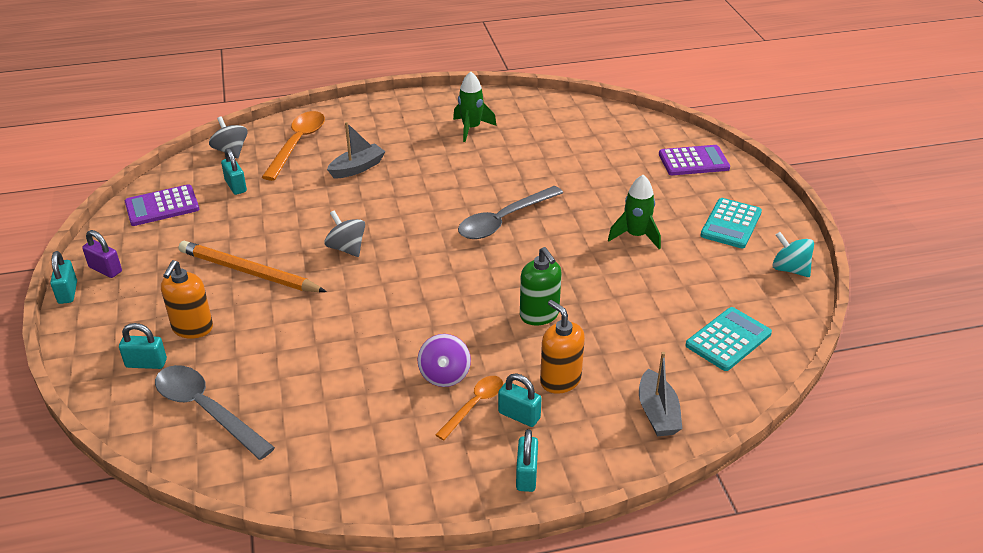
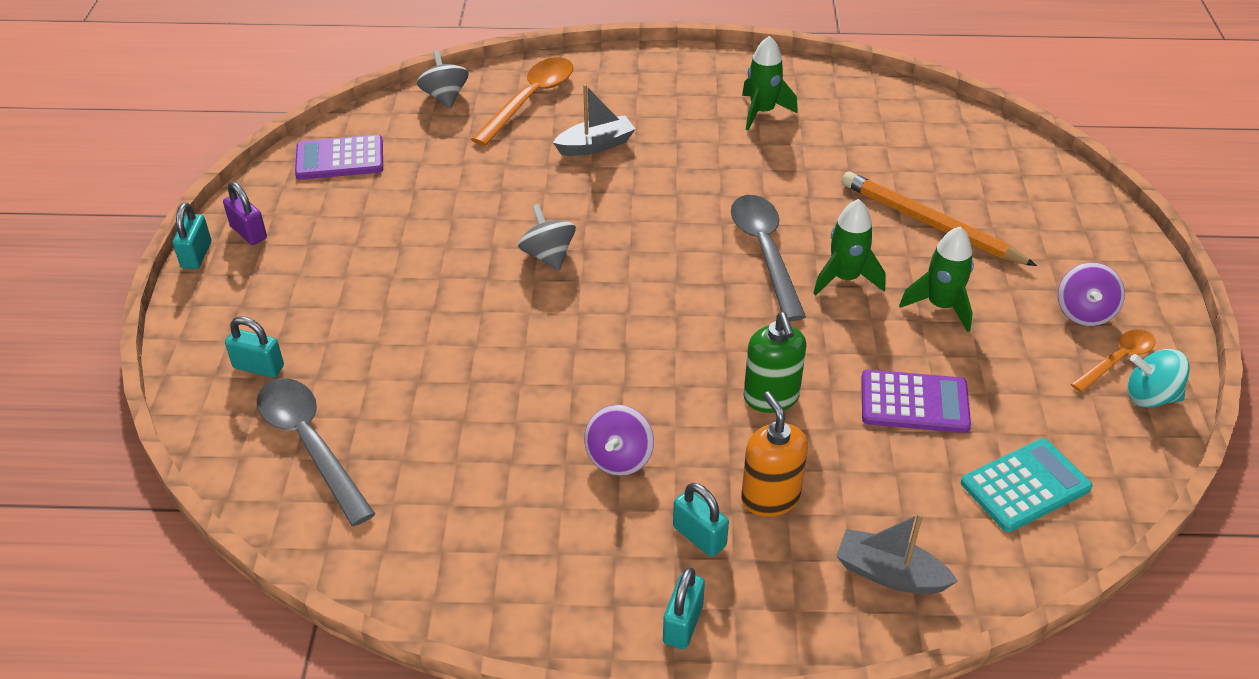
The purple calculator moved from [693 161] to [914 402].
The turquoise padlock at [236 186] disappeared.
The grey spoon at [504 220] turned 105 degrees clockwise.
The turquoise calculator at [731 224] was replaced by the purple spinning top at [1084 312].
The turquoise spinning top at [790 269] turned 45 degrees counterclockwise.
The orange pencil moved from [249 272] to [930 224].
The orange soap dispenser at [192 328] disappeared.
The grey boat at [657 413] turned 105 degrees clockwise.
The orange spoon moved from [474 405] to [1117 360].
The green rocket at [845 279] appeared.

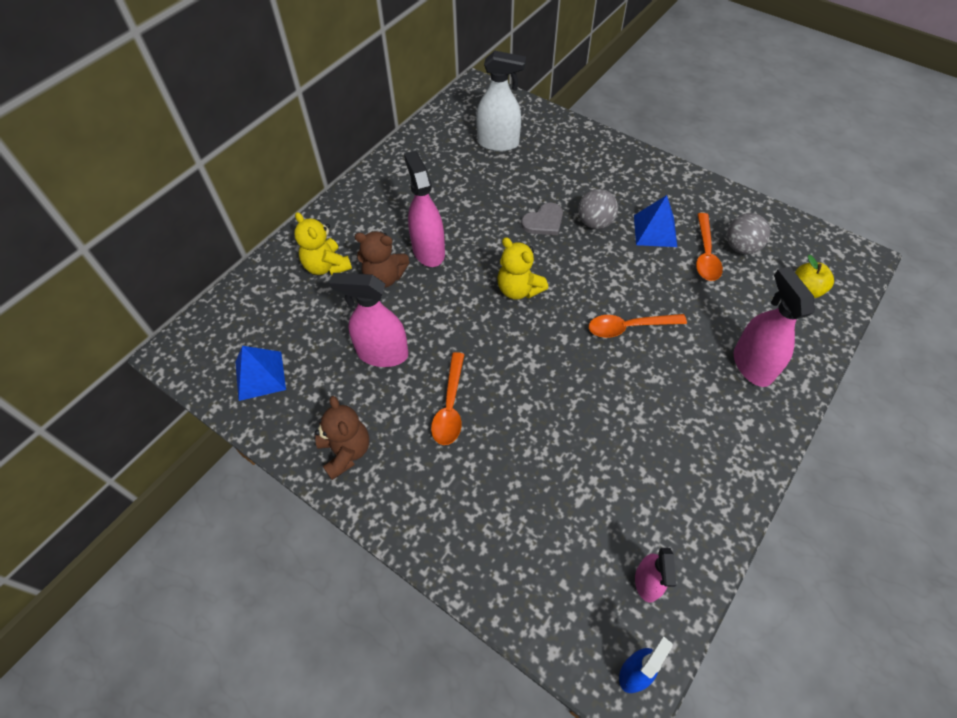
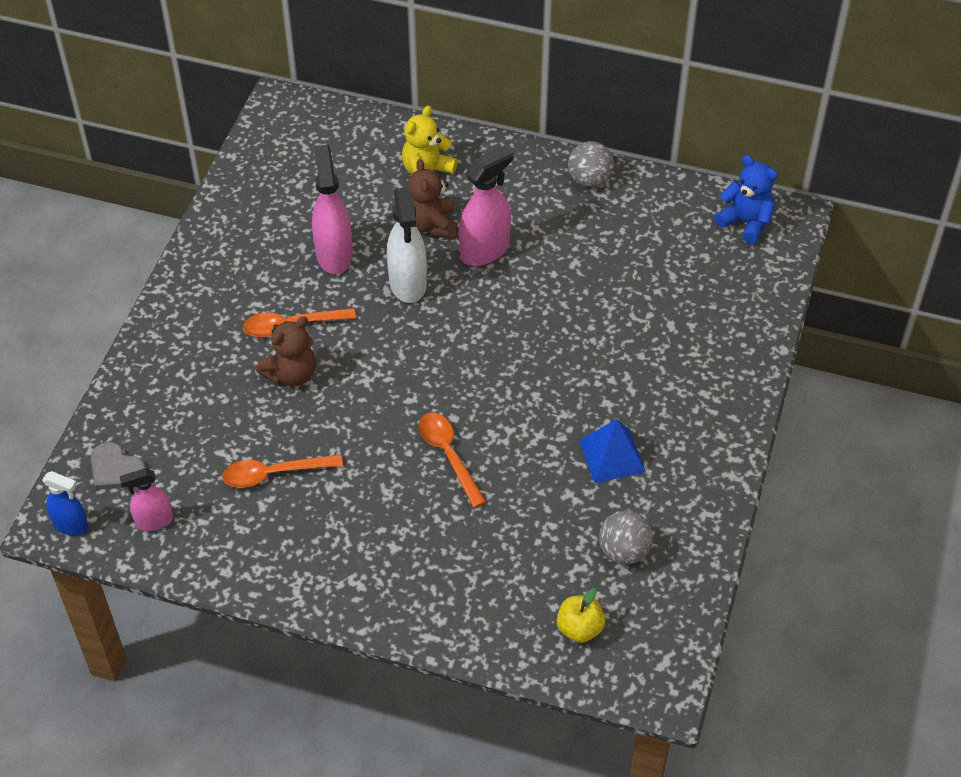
The white spray bottle moved from [498 143] to [408 283].
The grey ball moved from [595 223] to [589 180].
The grey heart moved from [544 222] to [116 469].
The orange spoon moved from [705 255] to [273 474].
The yellow teddy bear at [519 289] disappeared.
The pink spray bottle at [752 365] disappeared.
The blue pyramid at [260 375] disappeared.
The brown teddy bear moved from [346 452] to [291 374].
The blue teddy bear at [746 222] appeared.

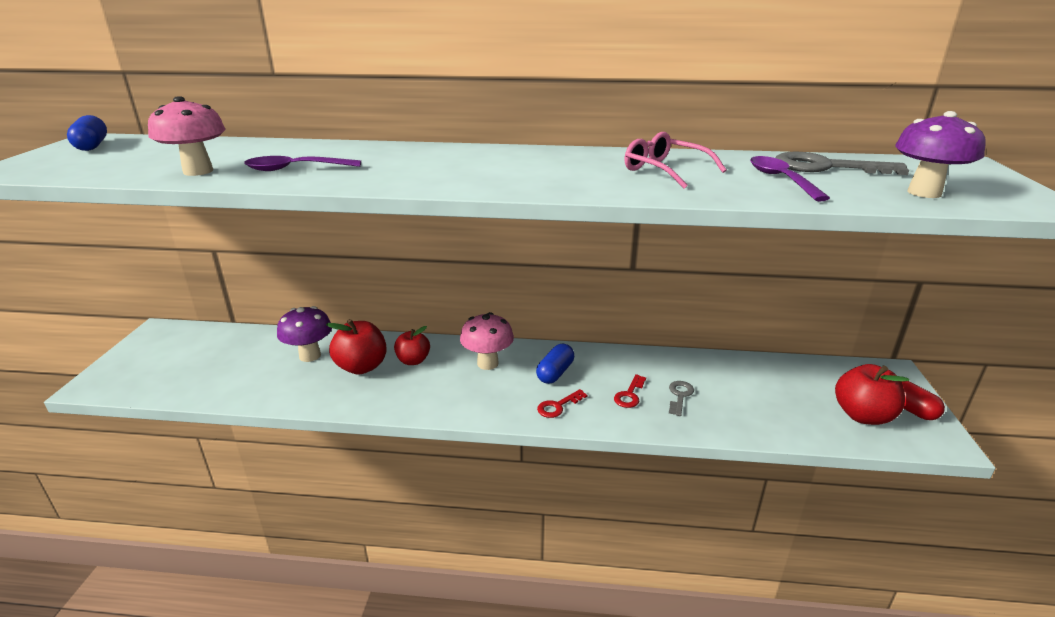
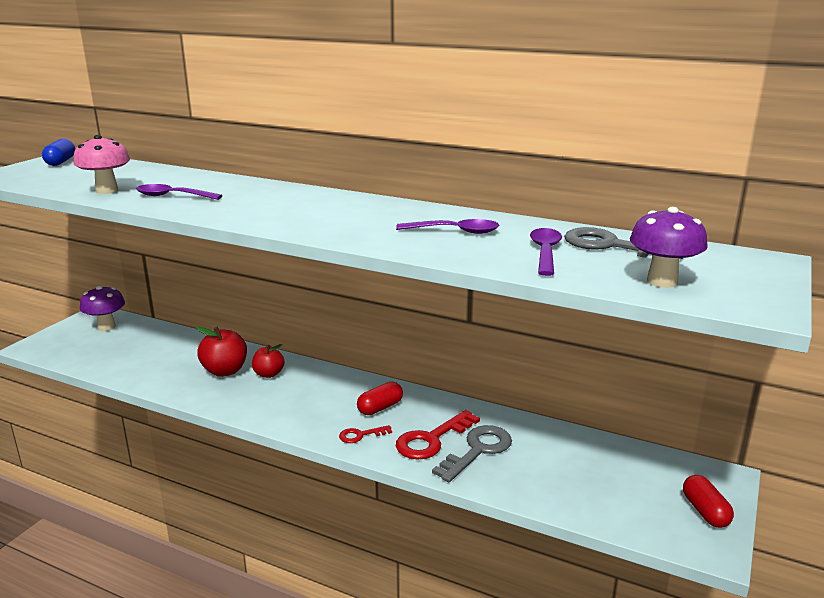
The pink glasses at [665 171] was replaced by the purple spoon at [455 231].
The purple mushroom moved from [310 356] to [106 327].
The pink mushroom at [487 363] disappeared.
The blue capsule at [555 373] became the red capsule at [380 408].
The red apple at [862 415] disappeared.
The red key at [629 395] changed to 1.86 times the size.
The grey key at [679 396] changed to 1.86 times the size.

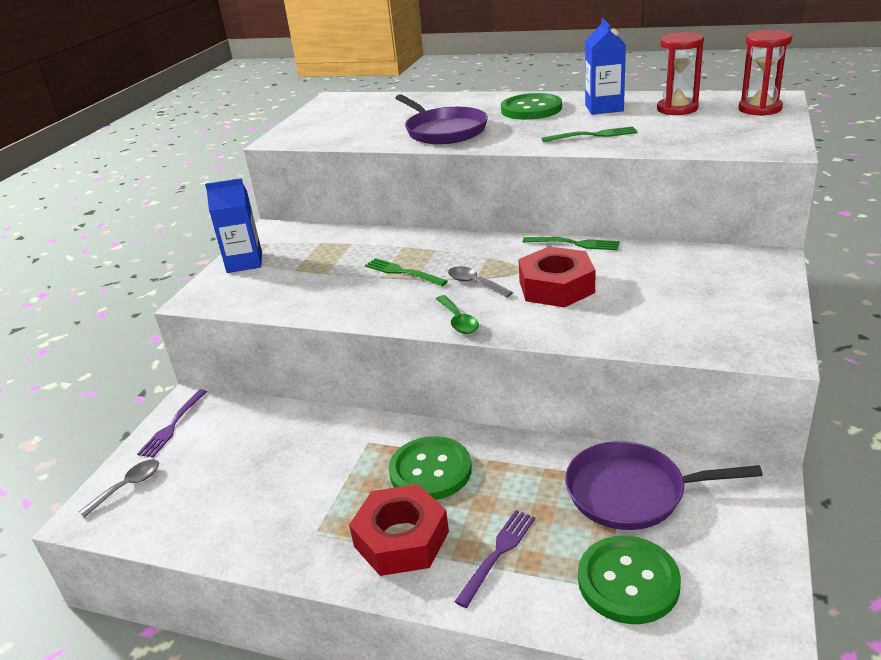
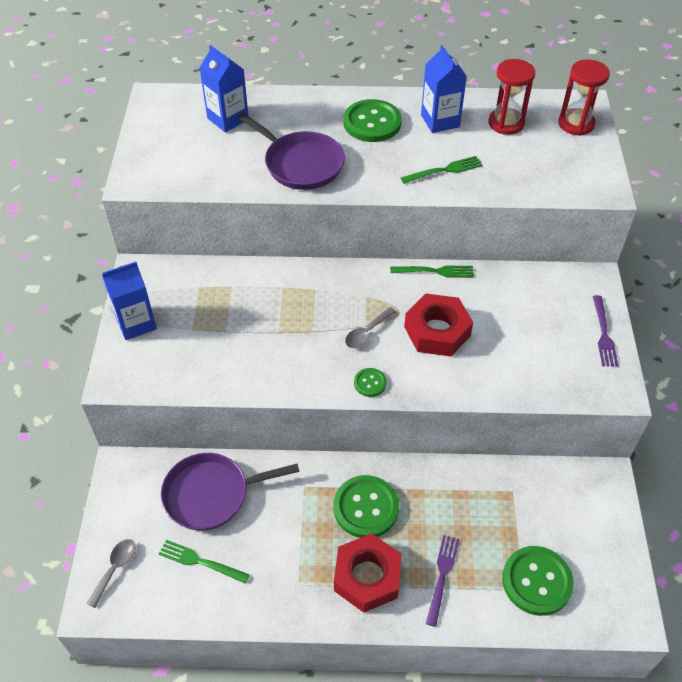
The green fork moved from [402 272] to [200 561].
The grey spoon at [475 283] turned 75 degrees counterclockwise.
The green spoon at [458 321] was replaced by the green button at [370 383].
The purple fork moved from [173 425] to [603 334].
The purple pan moved from [631 492] to [211 494].
The blue carton at [228 119] appeared.

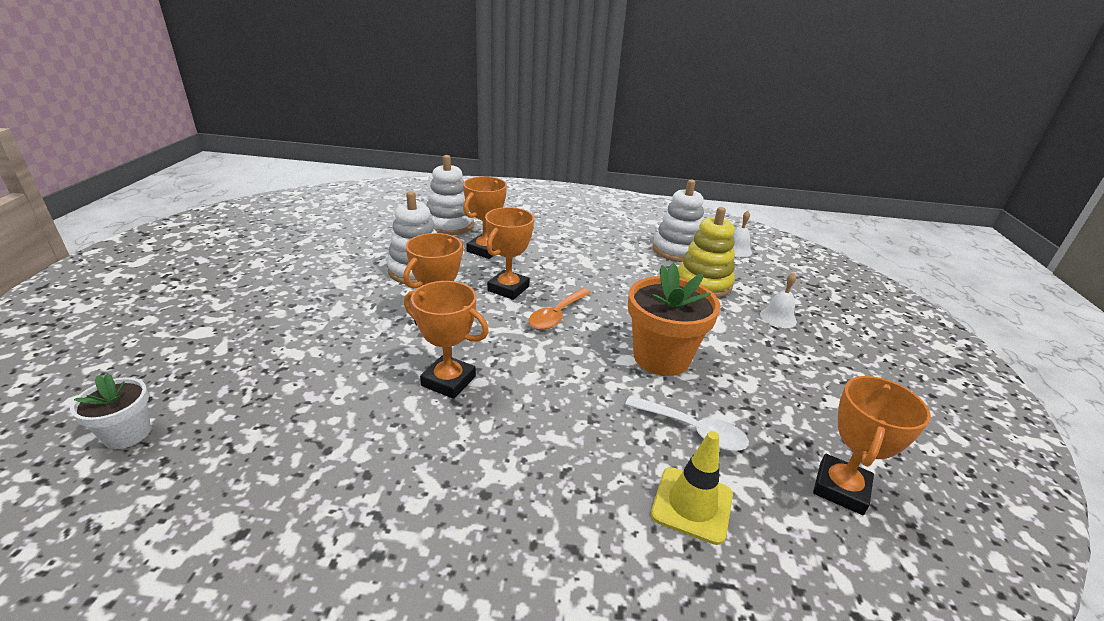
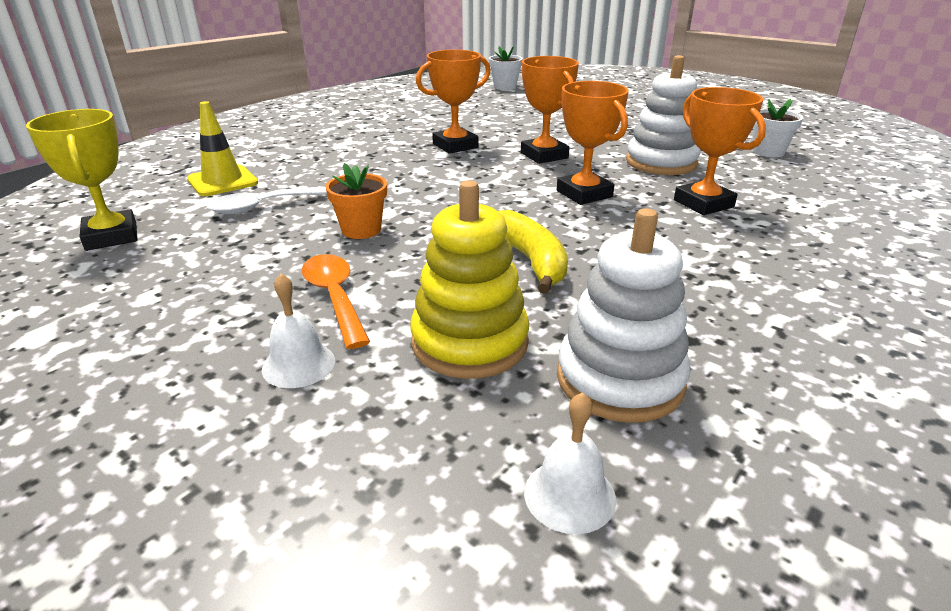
The white stacking toy at [449 225] disappeared.
The orange flower pot at [661 357] changed to 0.55 times the size.
The orange spoon moved from [557 315] to [335 297].
The orange trophy at [840 488] became the yellow trophy at [112 236].
The white flower pot at [768 152] appeared.
The yellow banana at [531 260] appeared.

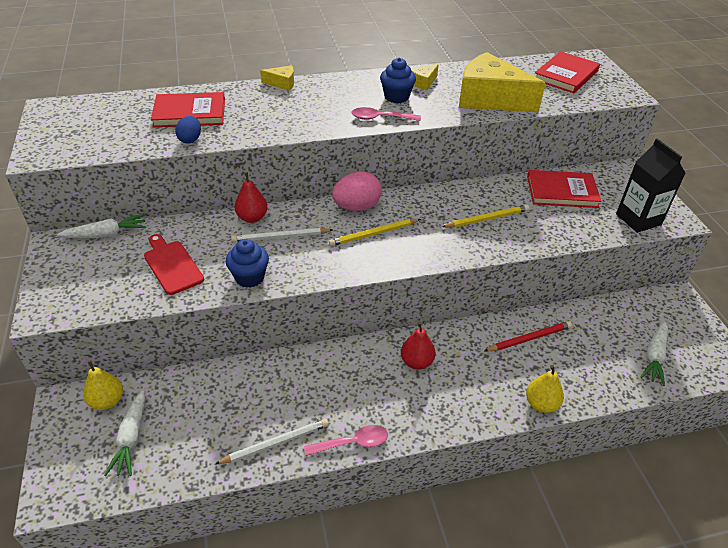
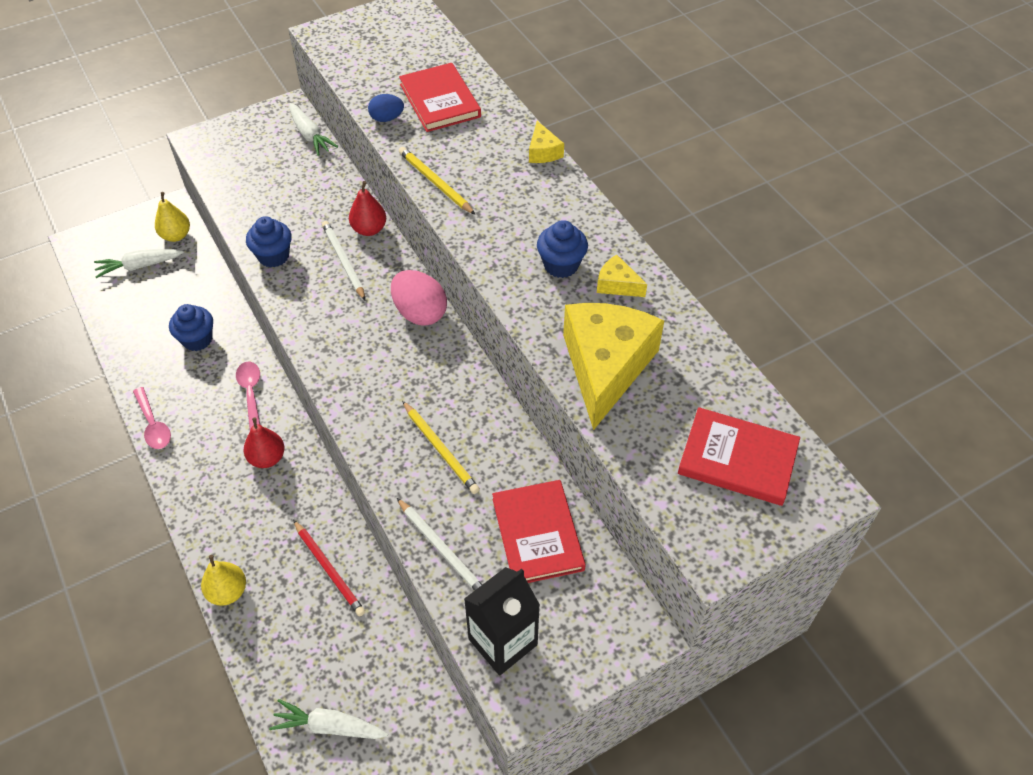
The pink spoon moved from [380 118] to [251 393].
The yellow pencil moved from [373 234] to [435 183].
The red cutting board at [172 265] disappeared.
The white pencil moved from [275 443] to [442 549].
The blue cupcake at [197 339] appeared.

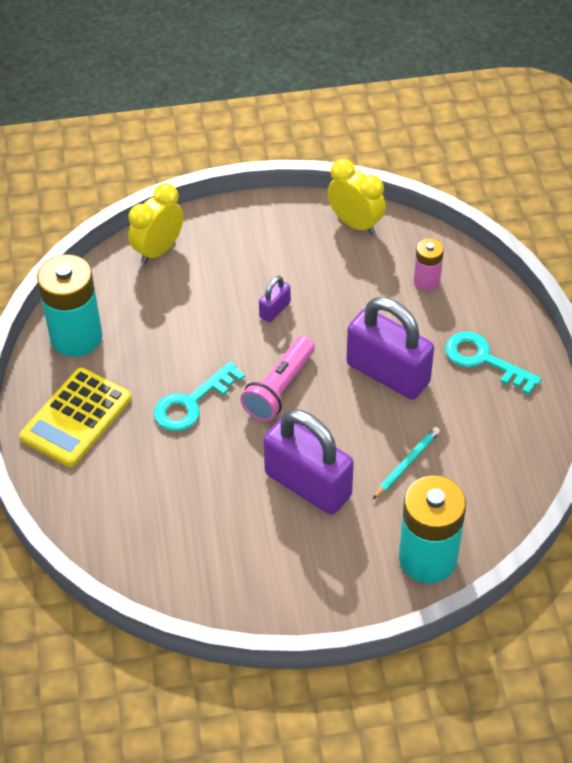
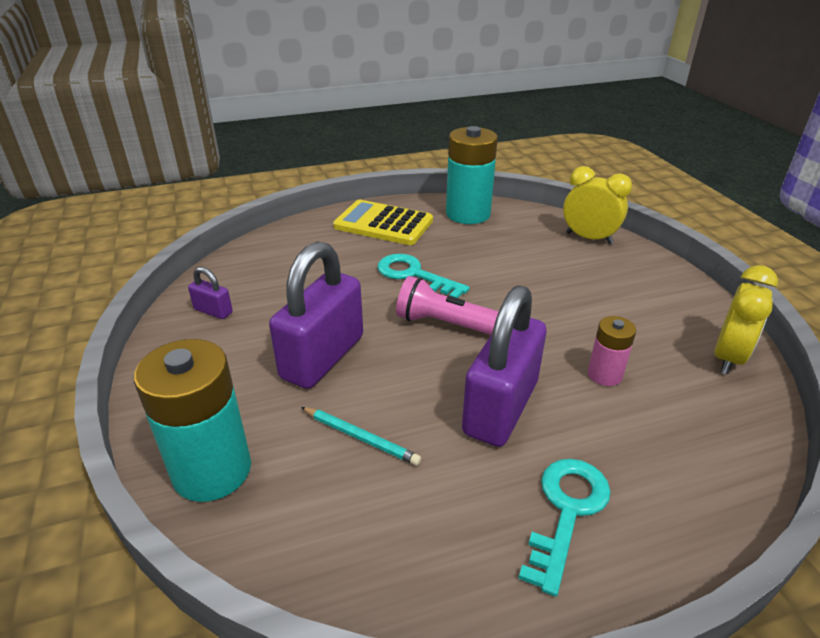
The pink battery moved from [426 280] to [604 375].
The purple padlock moved from [275 310] to [213 311].

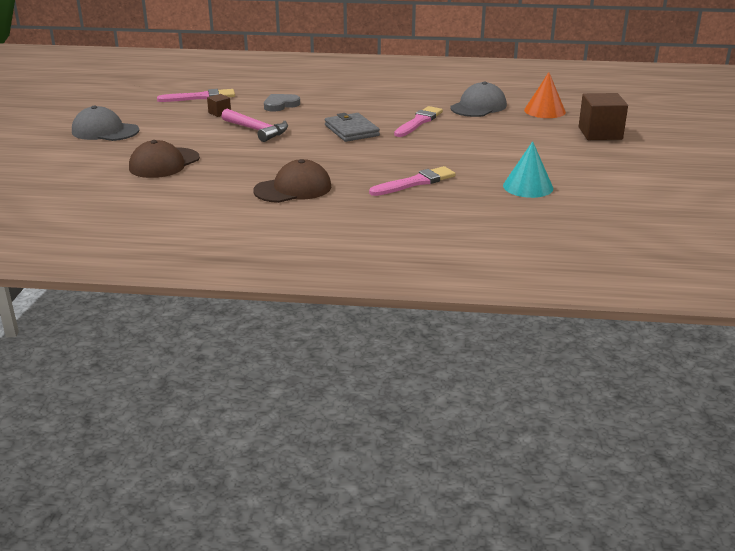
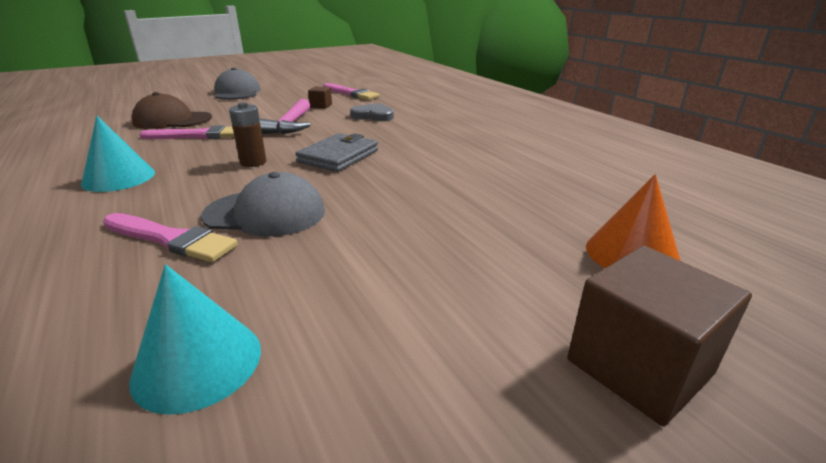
The grey cap moved from [478 107] to [265 213].
The pink brush moved from [419 122] to [199 135].
The brown cap at [293 189] was replaced by the turquoise cone at [119 178].
The brown battery at [253 162] appeared.

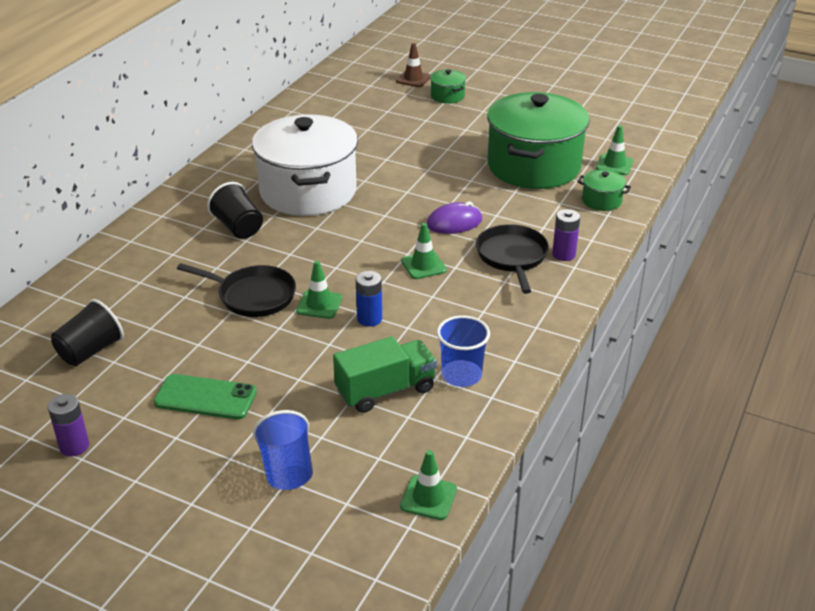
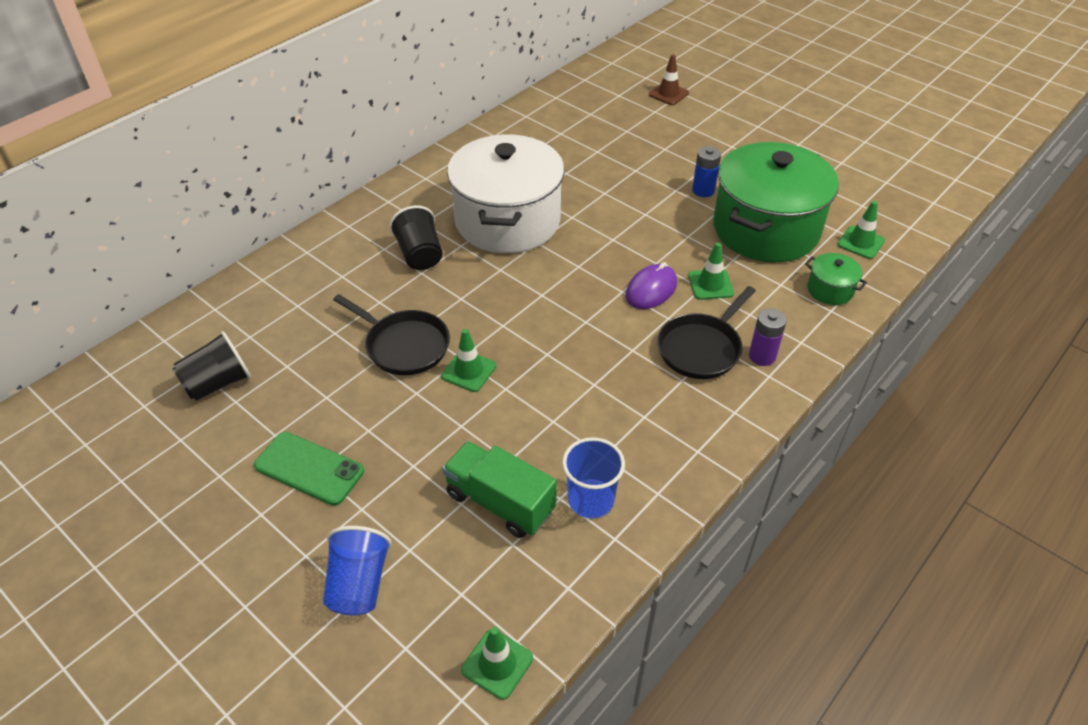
The green pot at [447 96] disappeared.
The purple mouse at [454 223] turned 45 degrees counterclockwise.
The green traffic cone moved from [423 265] to [710 285].
The black pan at [512 257] turned 150 degrees counterclockwise.
The blue battery moved from [369 319] to [703 190].
The green truck at [385 390] turned 135 degrees counterclockwise.
The purple battery at [74 446] disappeared.

